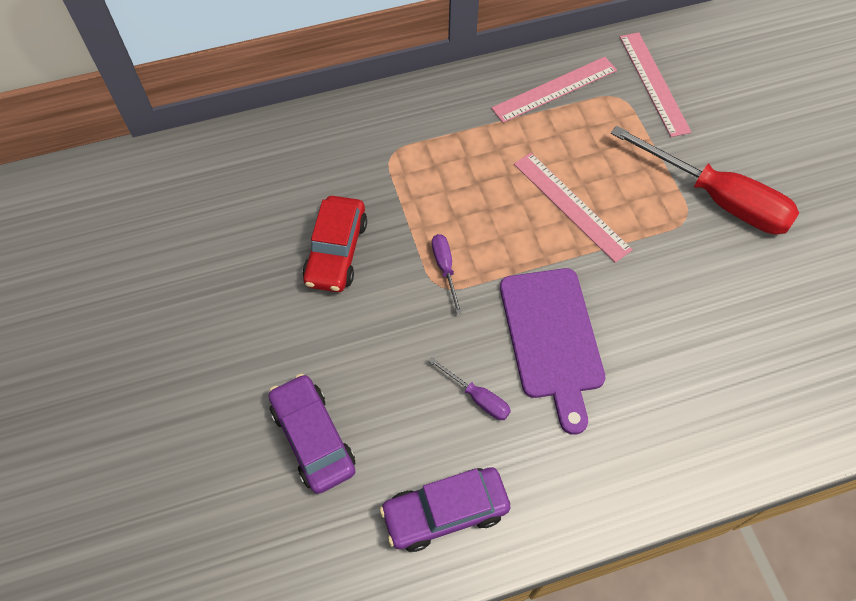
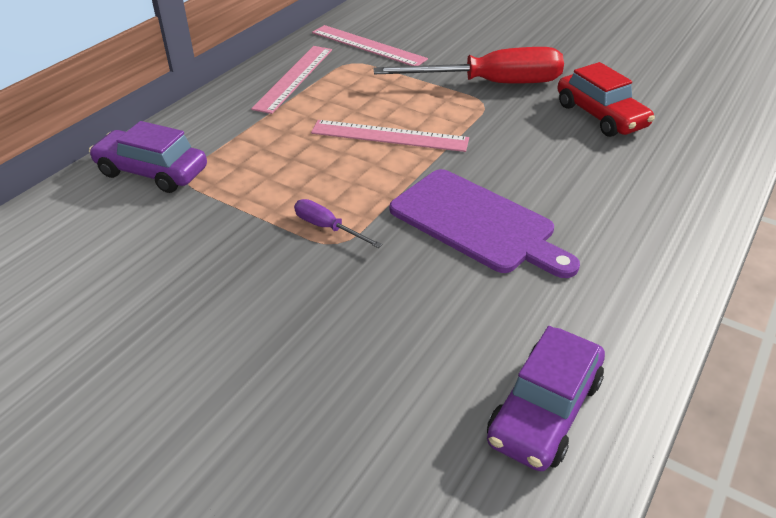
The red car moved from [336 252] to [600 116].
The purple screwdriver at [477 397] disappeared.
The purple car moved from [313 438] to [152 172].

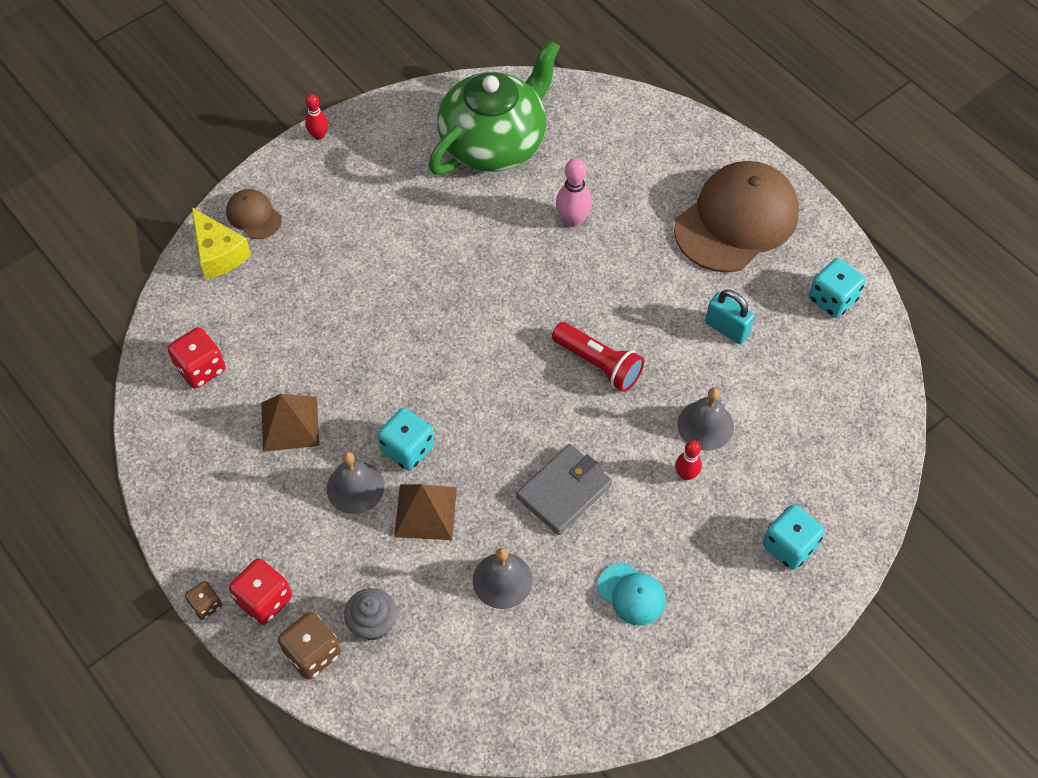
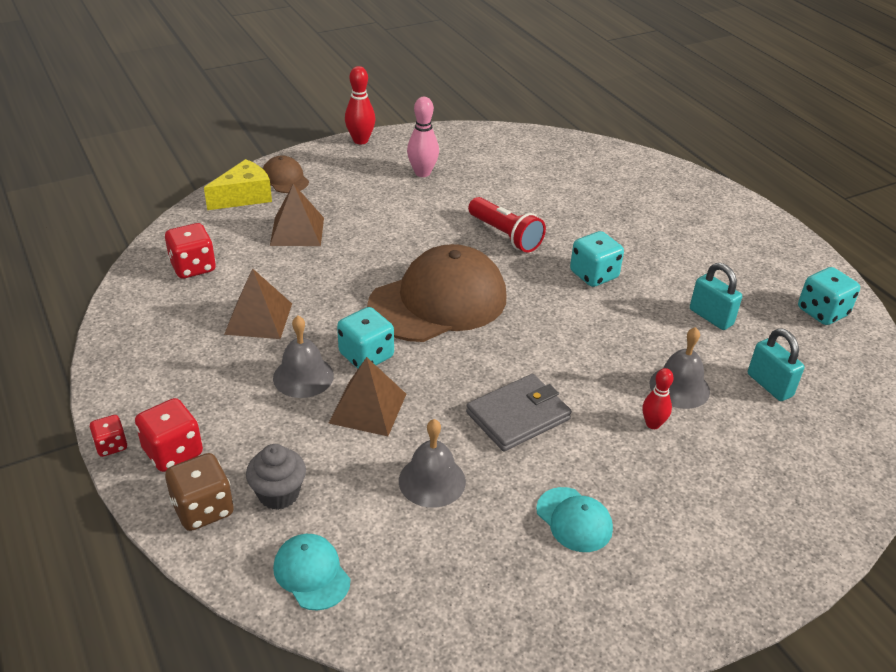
The green teapot at [494 142] disappeared.
The red bowling pin at [319 135] changed to 1.52 times the size.
The pink bowling pin moved from [572 220] to [422 173].
The brown cap moved from [736 220] to [438 301].
The yellow cheese at [219 253] turned 105 degrees counterclockwise.
The red flashlight moved from [598 364] to [505 235].
The turquoise dice moved from [789 546] to [594 275].
The brown dice at [206 605] became the red dice at [111 446].
The brown pyramid at [297 231] appeared.
The turquoise padlock at [769 385] appeared.
The turquoise cap at [311 573] appeared.

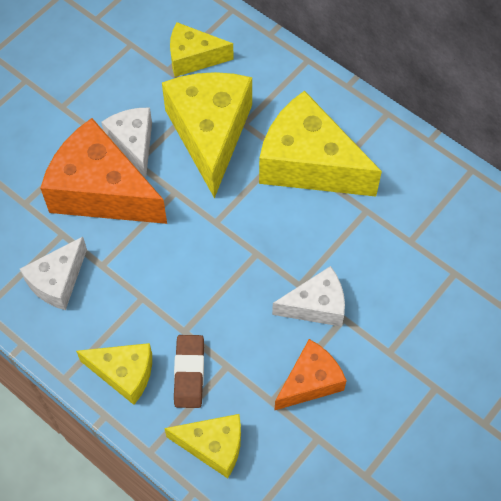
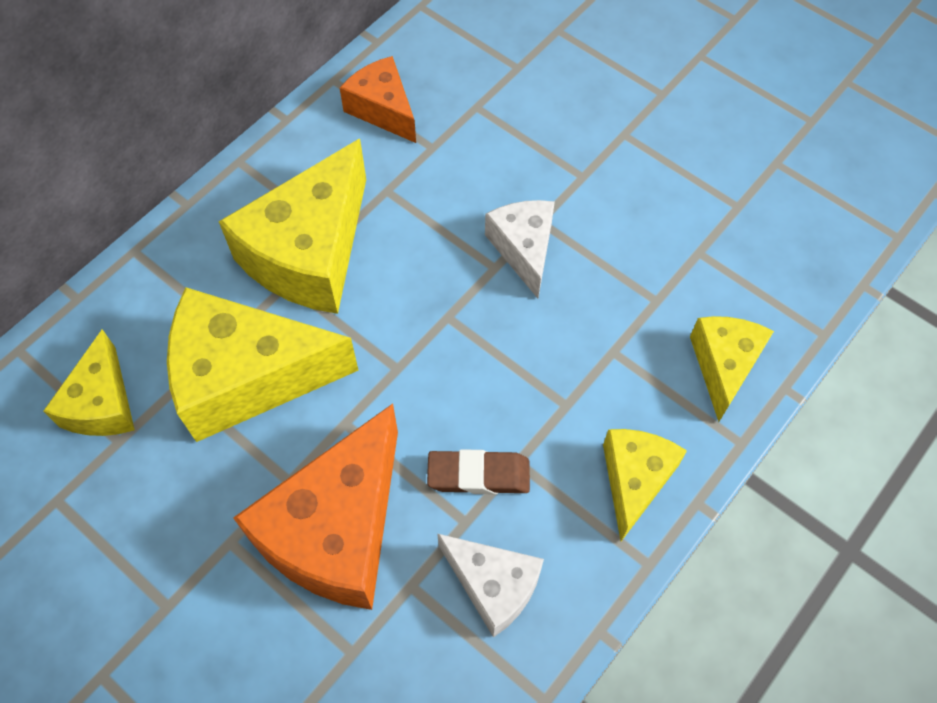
The white cheese at [133 143] disappeared.
The brown eraser moved from [189 373] to [478 475].
The orange cheese moved from [310 381] to [383 109].

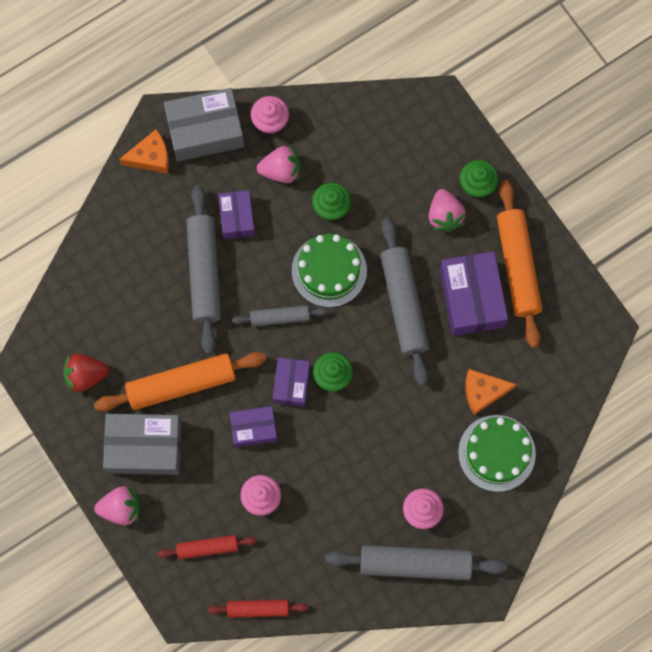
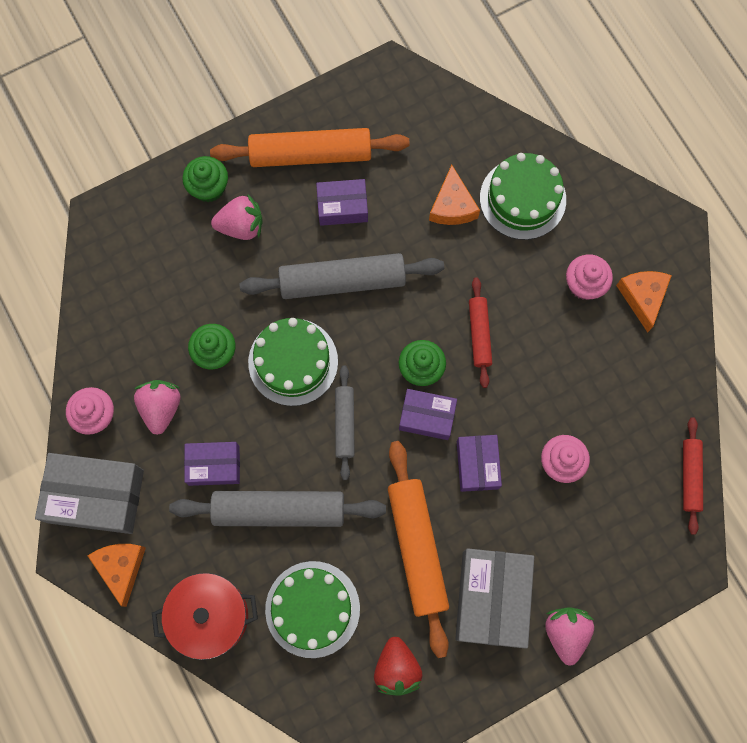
The grey box at [205 130] turned 75 degrees counterclockwise.
The purple box at [471 298] changed to 0.60 times the size.
The red rolling pin moved from [207 548] to [479 334].
The grey rolling pin at [415 563] was replaced by the orange cheese at [642 297].
The green cake at [312 609] appeared.
The red pot at [210 616] appeared.

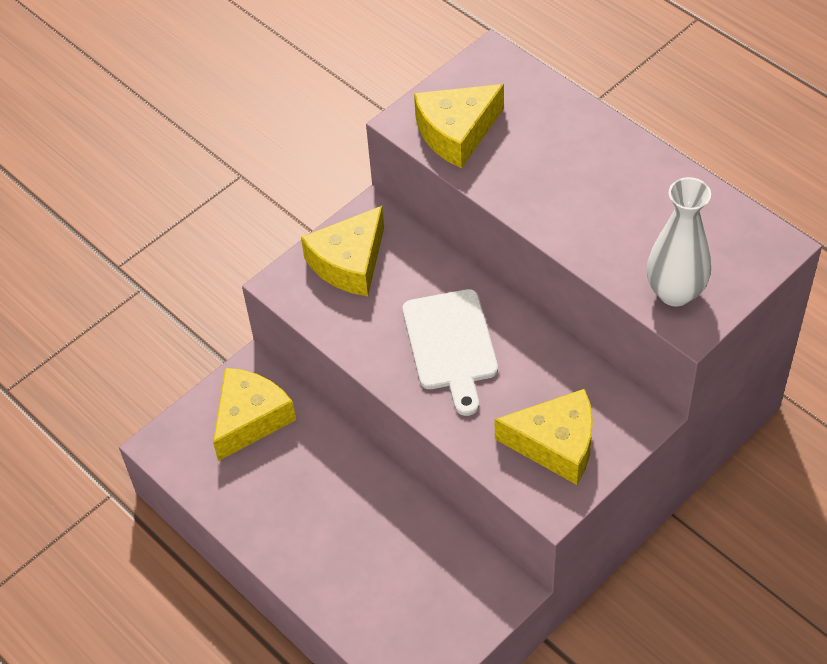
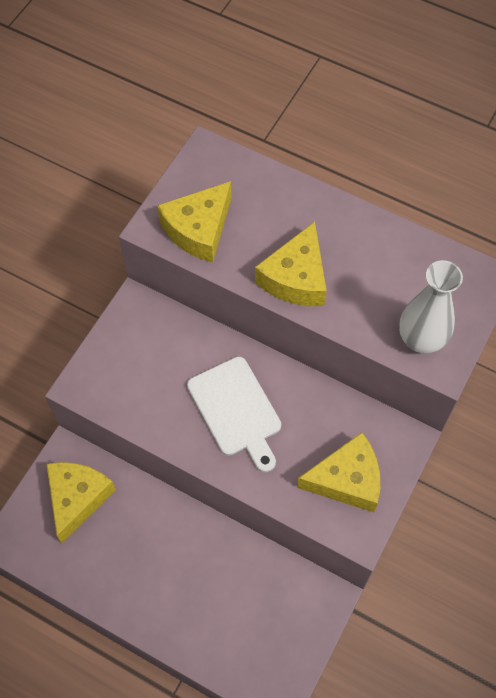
The yellow cheese moved from [349 263] to [295 278].

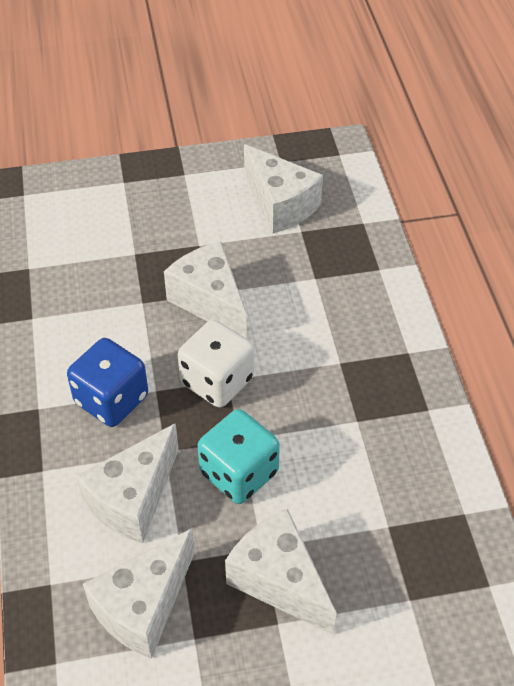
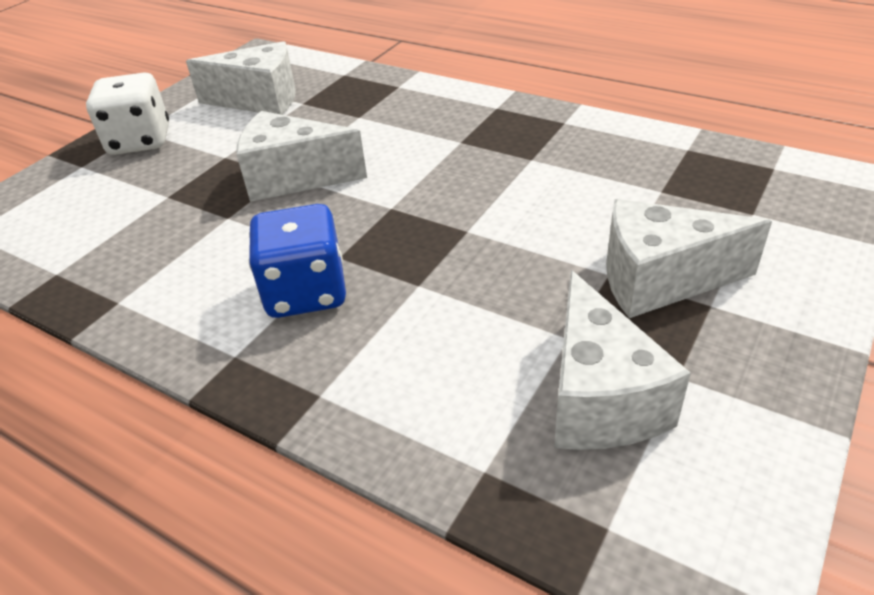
The white dice moved from [217 381] to [140 141].
The turquoise dice at [239 473] disappeared.
The white cheese at [133 499] disappeared.

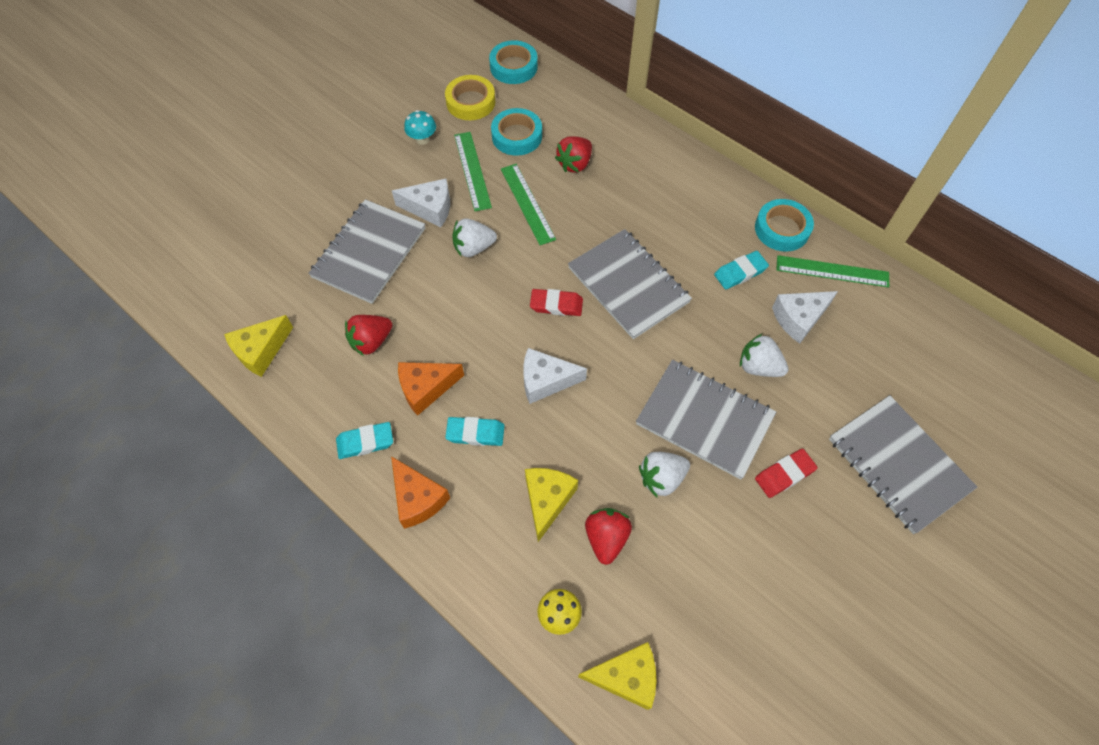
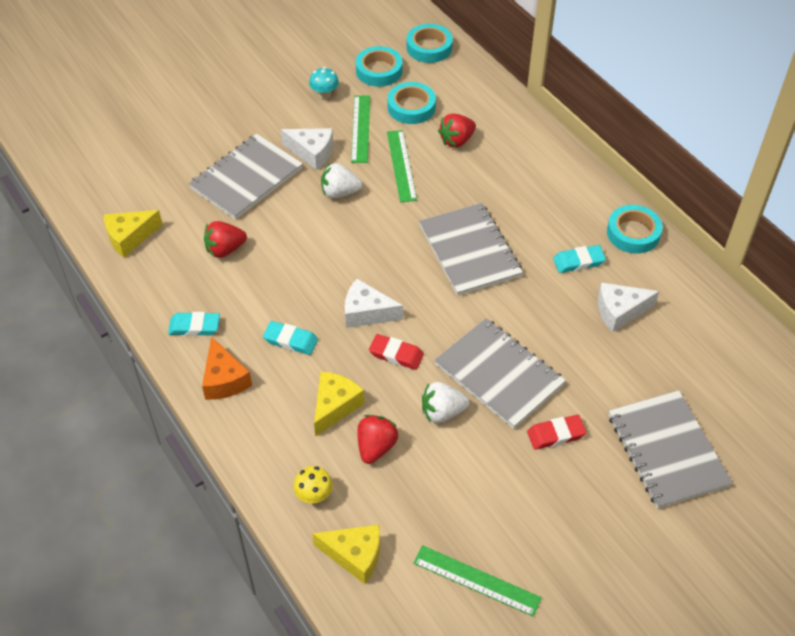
The yellow tape at [470 102] became the turquoise tape at [379 70].
The green ruler moved from [832 271] to [476 580].
The red eraser moved from [556 305] to [396 354].
The white strawberry at [758 367] disappeared.
The orange cheese at [426 388] disappeared.

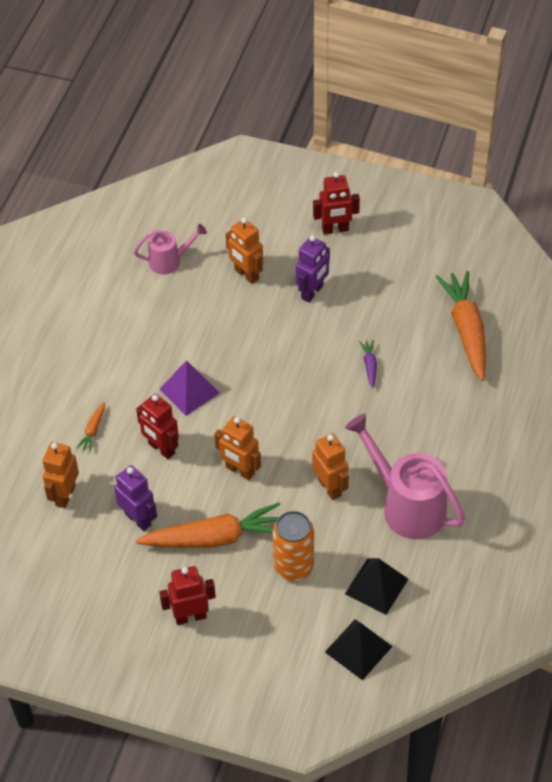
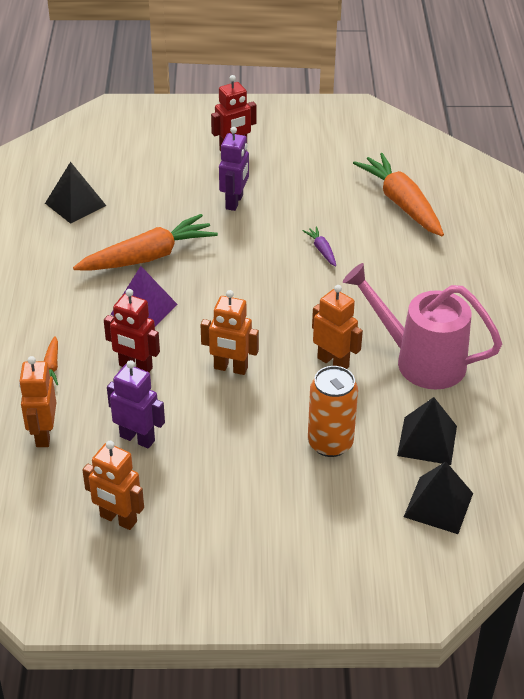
The orange robot moved from [246 275] to [118 519].
The pink watering can at [170 261] was replaced by the black pyramid at [75 204].
The orange carrot moved from [215 538] to [148 256].
The red robot at [190 616] disappeared.

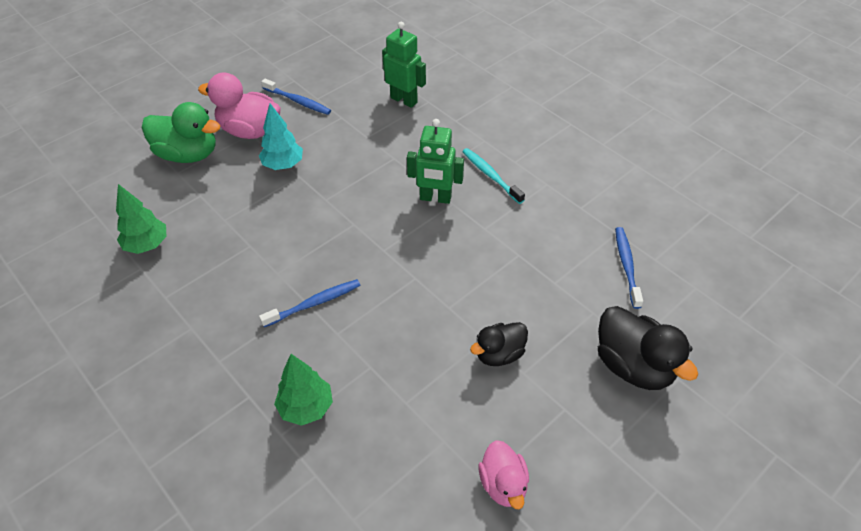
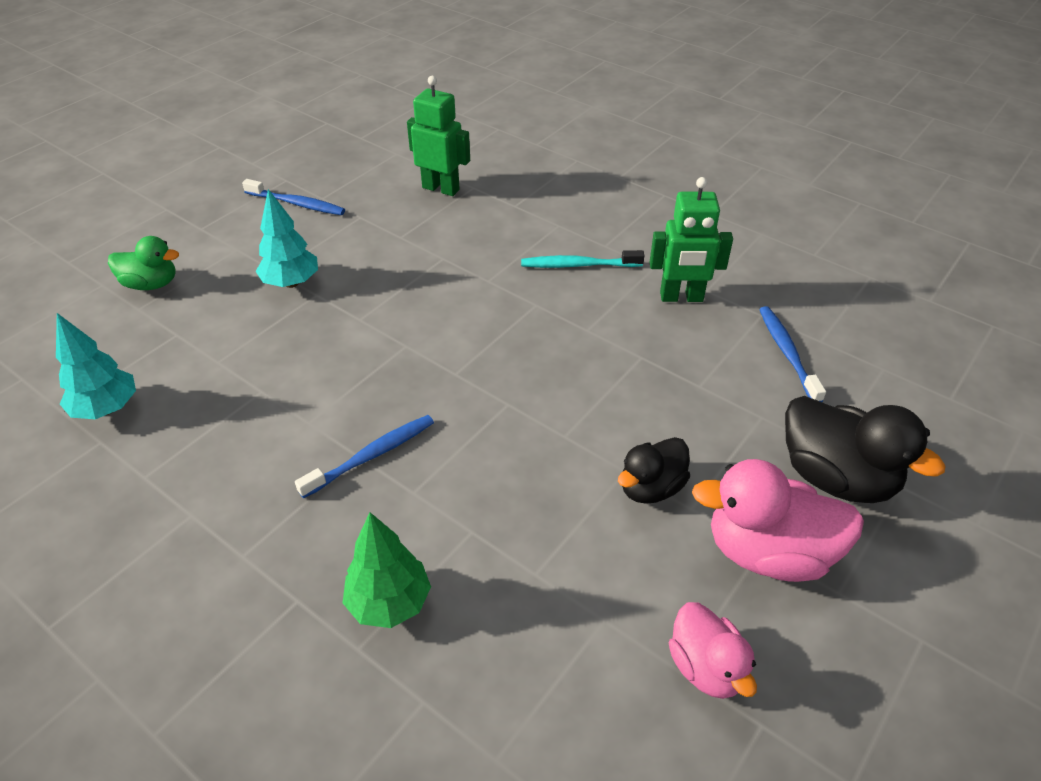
The pink duck moved from [250 131] to [768 552].
The green duck at [188 154] changed to 0.62 times the size.
The green robot moved from [435 198] to [681 297].
The turquoise toothbrush at [490 175] turned 45 degrees counterclockwise.
The green tree at [147 245] became the turquoise tree at [107 409].

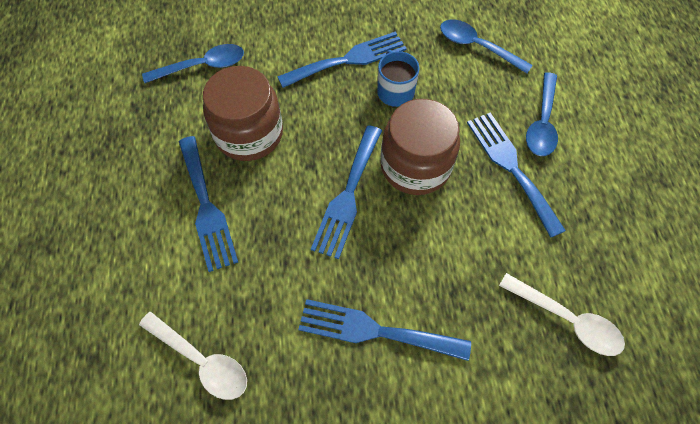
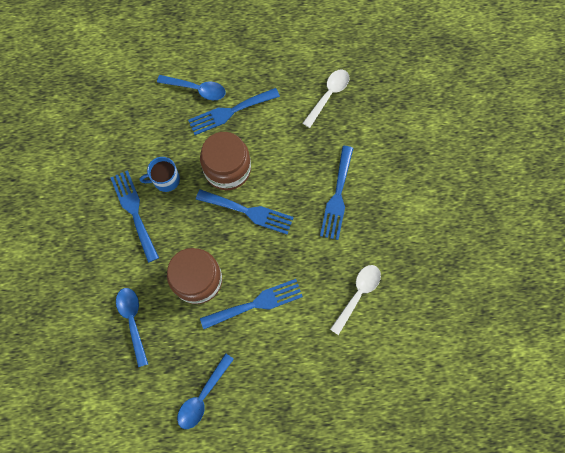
The blue spoon moved from [477 47] to [203 396].

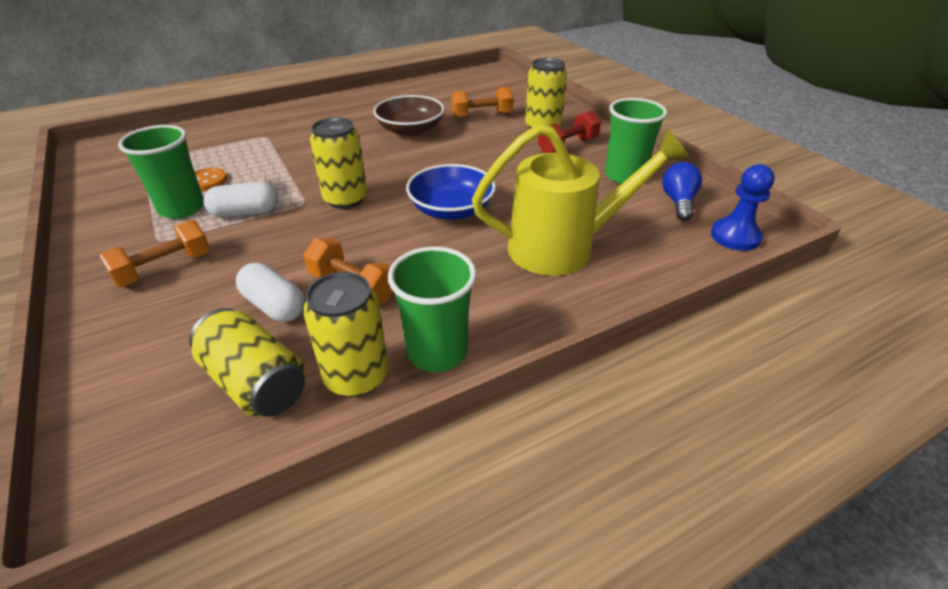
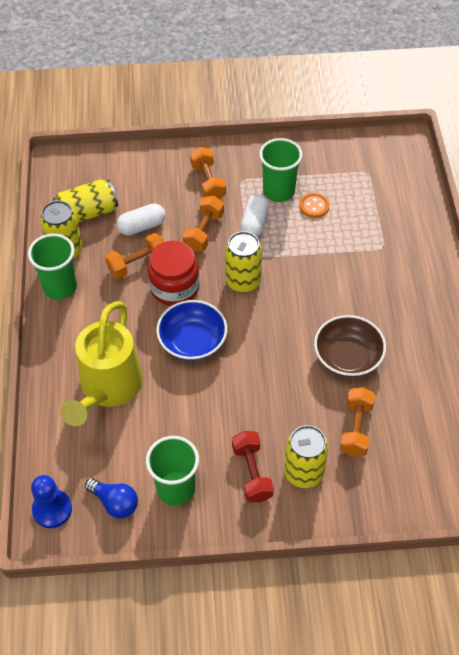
The orange dumbbell at [204 232] appeared.
The red jar at [174 287] appeared.

